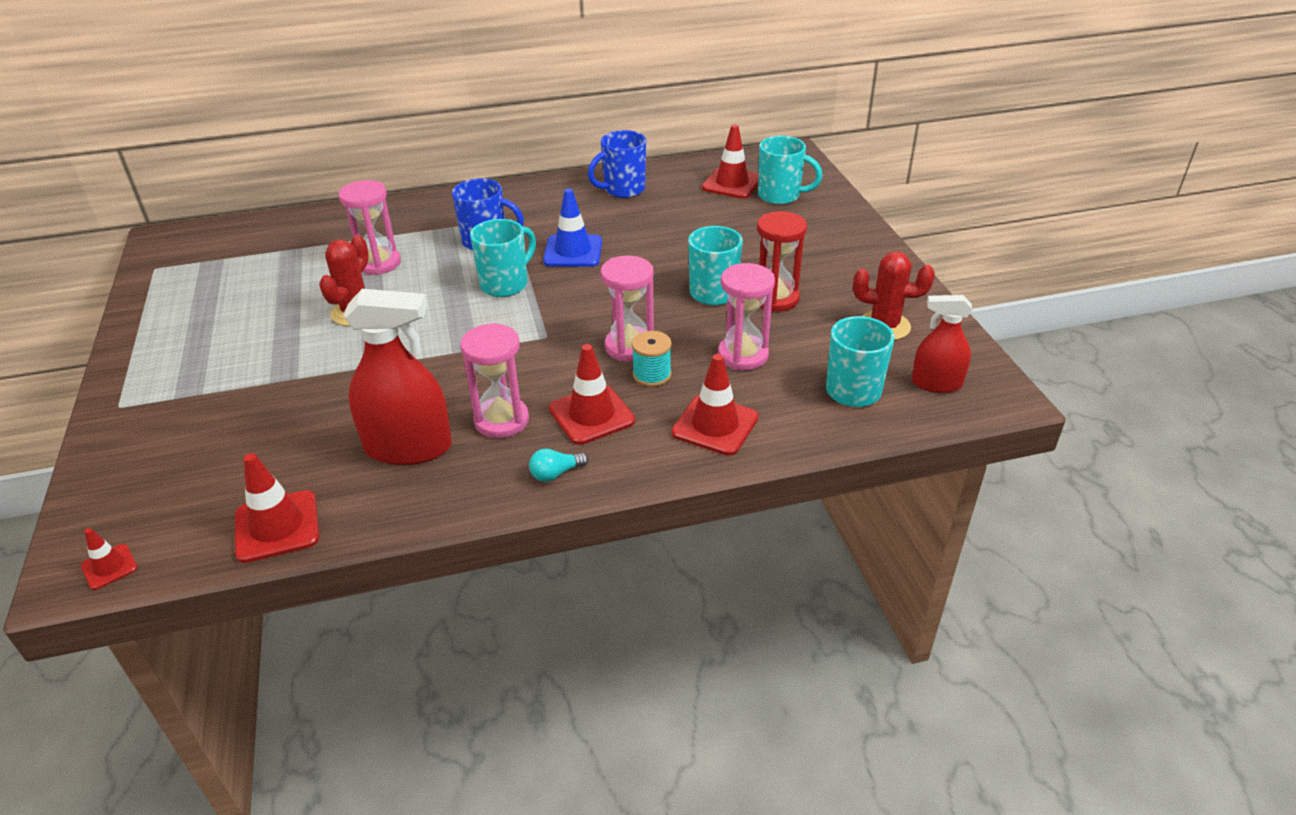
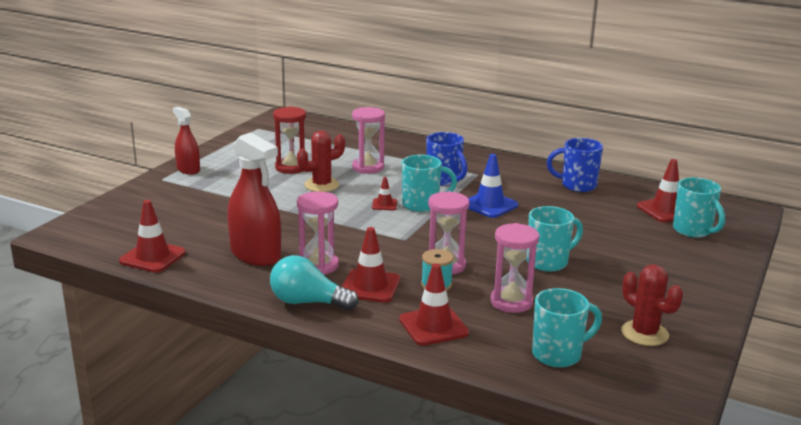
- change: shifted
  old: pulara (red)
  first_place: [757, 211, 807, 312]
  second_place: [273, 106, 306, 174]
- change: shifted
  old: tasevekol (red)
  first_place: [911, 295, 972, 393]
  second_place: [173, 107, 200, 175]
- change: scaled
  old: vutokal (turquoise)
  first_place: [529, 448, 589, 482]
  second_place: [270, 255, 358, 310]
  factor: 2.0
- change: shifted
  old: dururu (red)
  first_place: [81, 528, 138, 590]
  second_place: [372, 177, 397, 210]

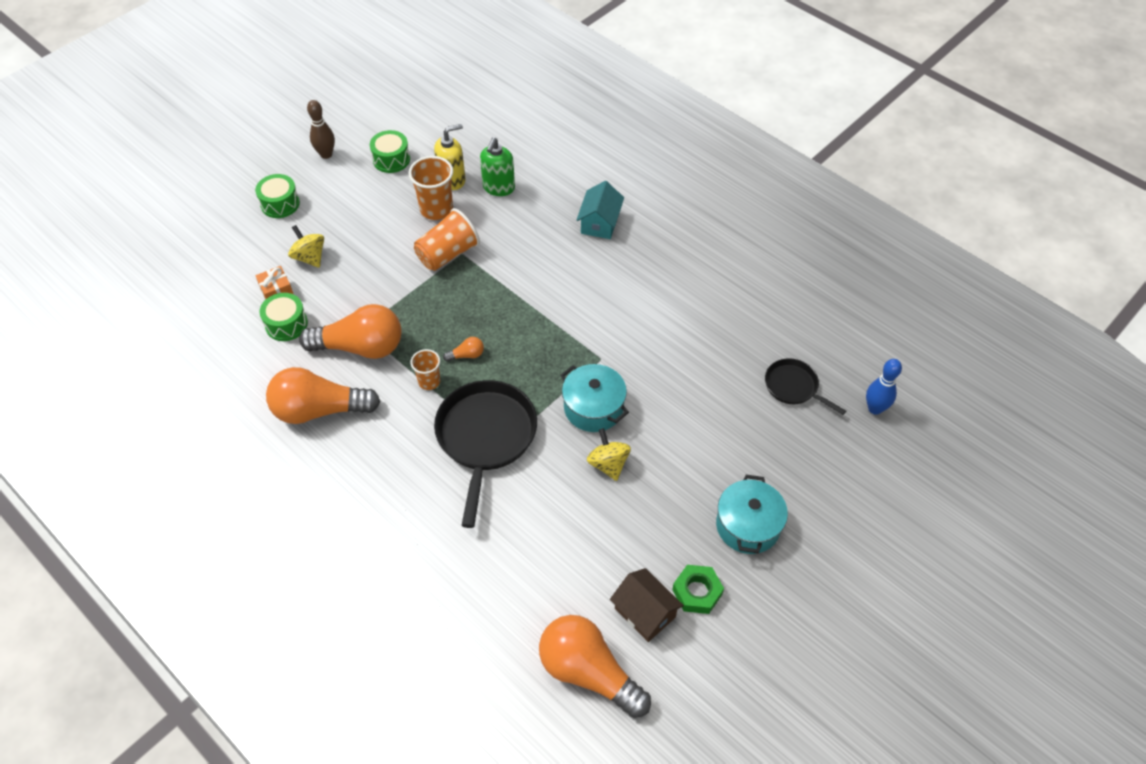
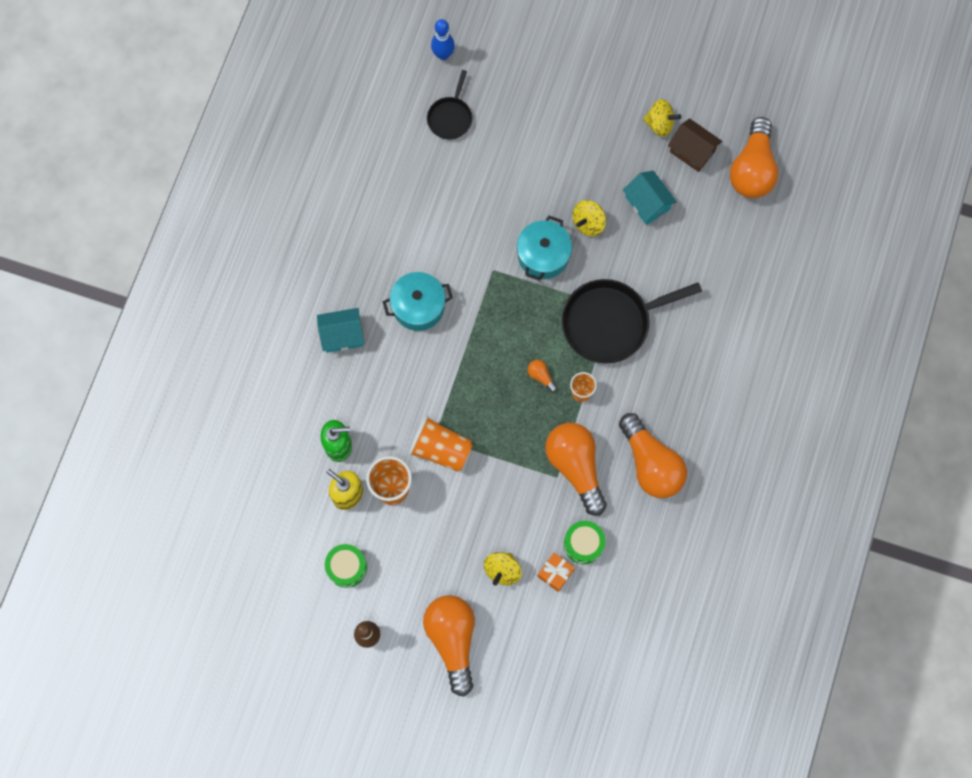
- change: swapped
  old: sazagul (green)
  new: vutokal (orange)
  first_place: [255, 174, 300, 218]
  second_place: [423, 595, 475, 697]
- change: shifted
  old: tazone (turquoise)
  first_place: [716, 475, 788, 554]
  second_place: [383, 272, 453, 331]
- change: swapped
  old: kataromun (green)
  new: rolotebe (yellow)
  first_place: [672, 565, 724, 614]
  second_place: [643, 99, 681, 137]
- change: rotated
  old: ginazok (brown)
  first_place: [610, 568, 684, 642]
  second_place: [668, 118, 722, 172]
  degrees: -75
- change: new
  new: ginazok (turquoise)
  second_place: [623, 171, 677, 225]

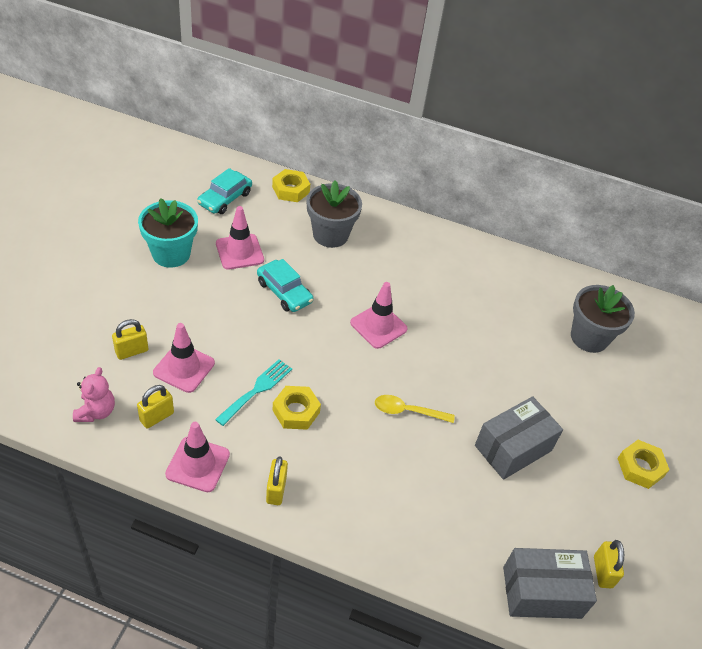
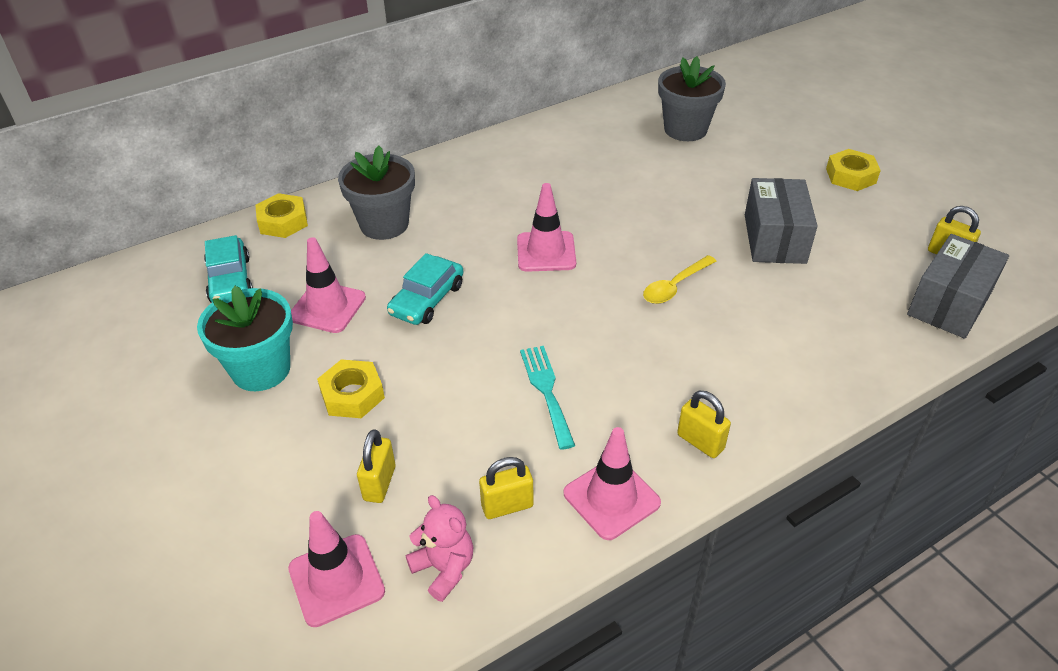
- change: rotated
  old: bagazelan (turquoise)
  first_place: [257, 259, 313, 312]
  second_place: [387, 253, 463, 325]
  degrees: 120
- change: shifted
  old: dururu (pink)
  first_place: [153, 323, 215, 393]
  second_place: [288, 511, 385, 627]
- change: rotated
  old: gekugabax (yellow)
  first_place: [137, 385, 174, 429]
  second_place: [479, 457, 534, 519]
  degrees: 75
- change: shifted
  old: kataromun (yellow)
  first_place: [272, 386, 321, 430]
  second_place: [317, 359, 385, 418]

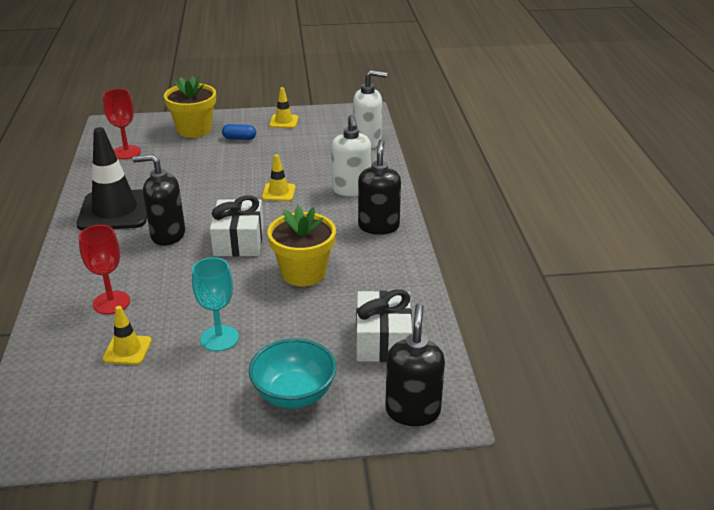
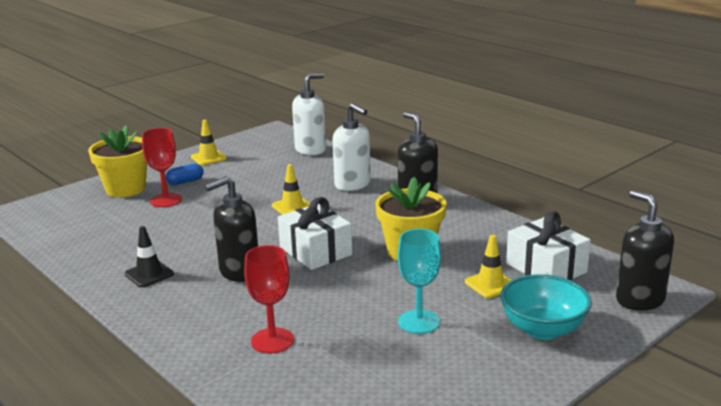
- change: shifted
  old: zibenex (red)
  first_place: [103, 89, 141, 159]
  second_place: [142, 128, 182, 207]
- change: scaled
  old: dururu (black)
  first_place: [76, 127, 147, 230]
  second_place: [125, 226, 174, 287]
  factor: 0.48
- change: shifted
  old: dururu (yellow)
  first_place: [102, 306, 152, 365]
  second_place: [465, 235, 511, 298]

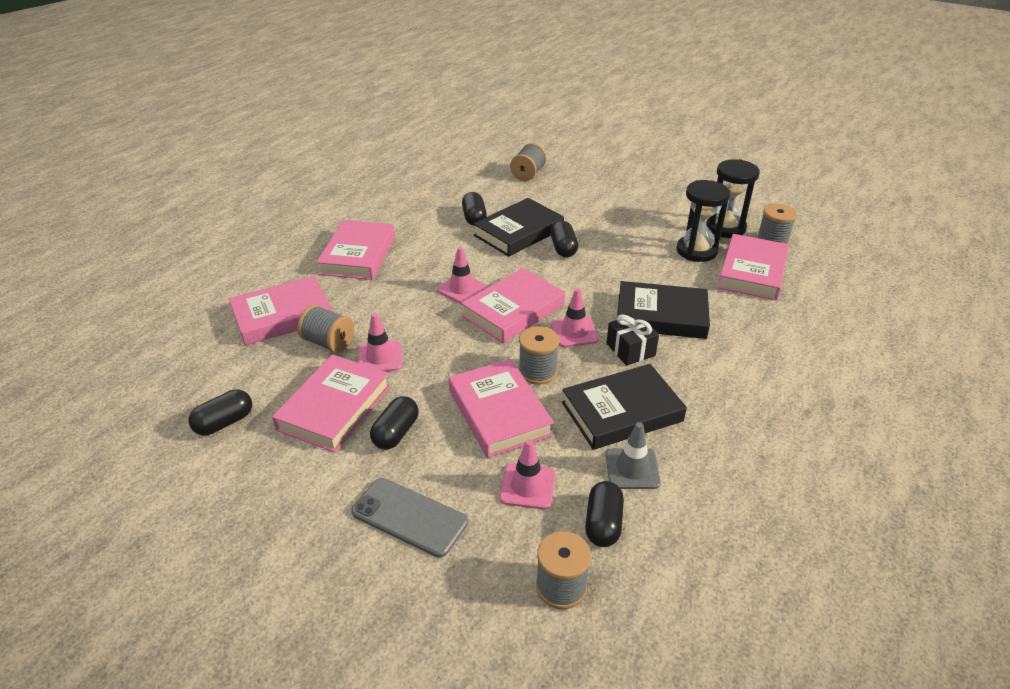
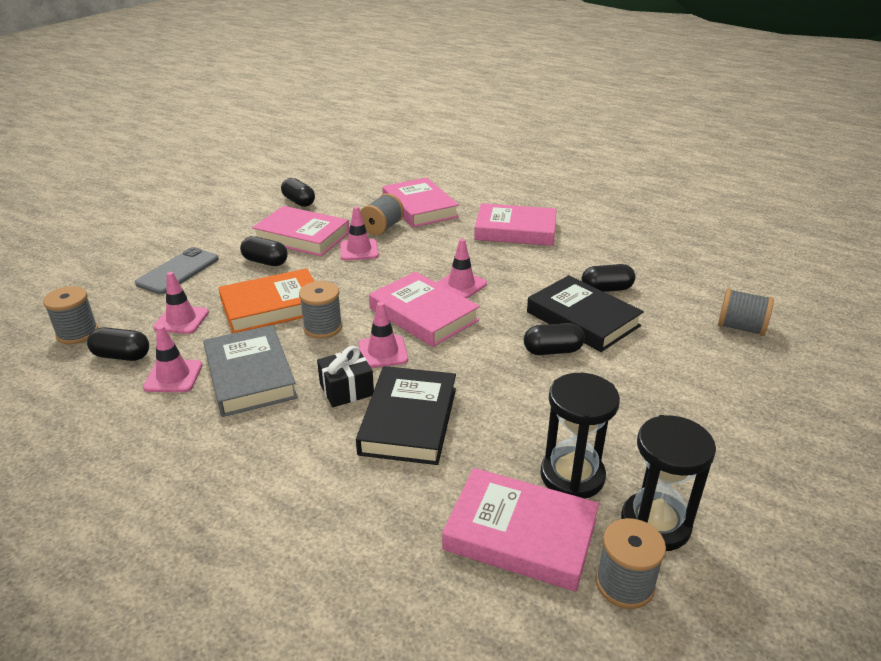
- change: repainted
  old: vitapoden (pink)
  new: vitapoden (orange)
  first_place: [448, 359, 554, 458]
  second_place: [218, 268, 315, 333]
- change: repainted
  old: vitapoden (black)
  new: vitapoden (grey)
  first_place: [562, 364, 687, 450]
  second_place: [203, 325, 298, 417]
- change: repainted
  old: dururu (grey)
  new: dururu (pink)
  first_place: [606, 422, 661, 489]
  second_place: [143, 325, 202, 392]

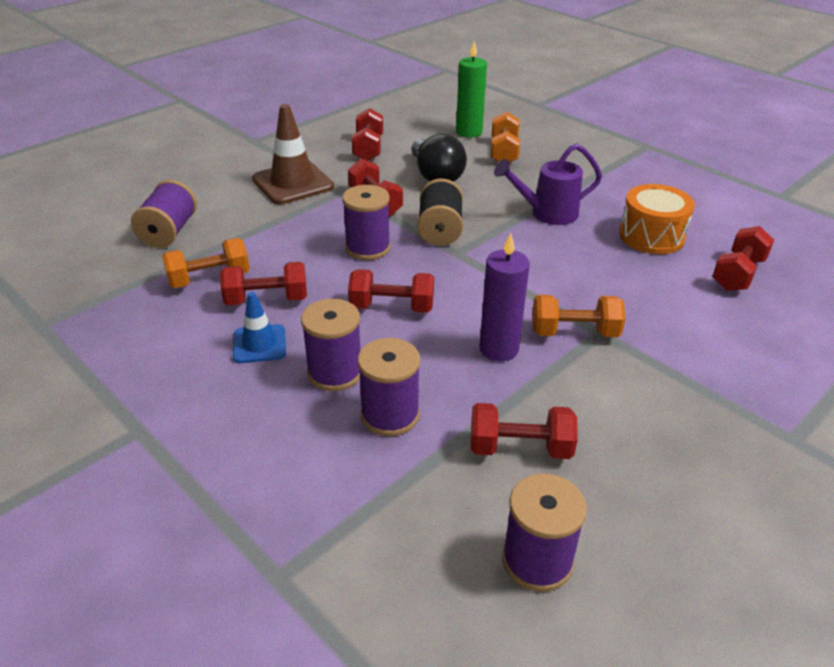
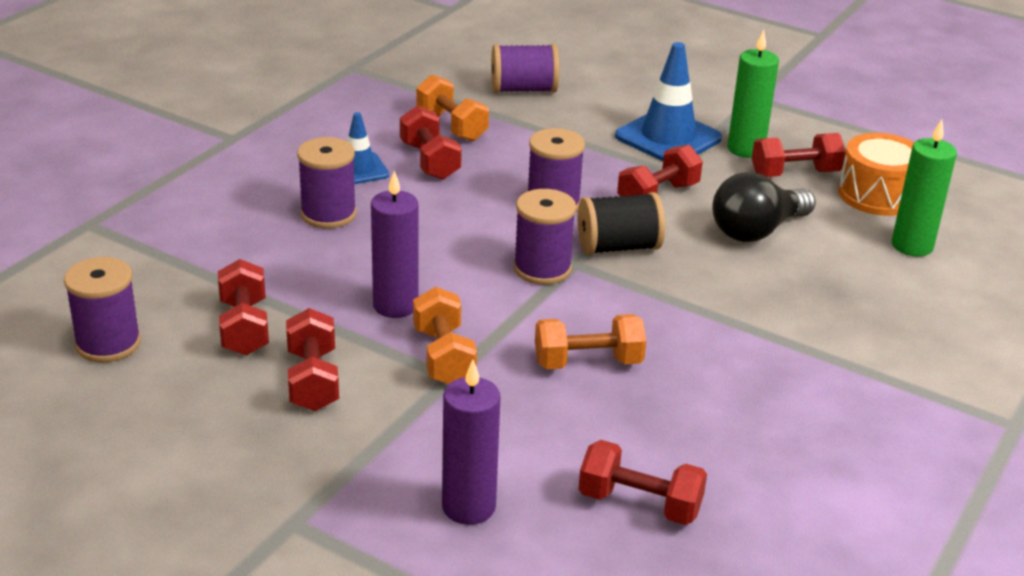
- change: repainted
  old: dururu (brown)
  new: dururu (blue)
  first_place: [252, 104, 334, 204]
  second_place: [615, 42, 722, 161]
- change: shifted
  old: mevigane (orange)
  first_place: [491, 112, 520, 163]
  second_place: [535, 314, 646, 369]
- change: gone
  old: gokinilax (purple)
  first_place: [494, 144, 602, 225]
- change: shifted
  old: sazagul (orange)
  first_place: [619, 184, 695, 254]
  second_place: [838, 133, 915, 216]
- change: shifted
  old: mevigane (red)
  first_place: [348, 269, 434, 313]
  second_place: [286, 308, 339, 411]
- change: shifted
  old: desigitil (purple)
  first_place: [358, 338, 420, 436]
  second_place: [513, 189, 576, 285]
- change: new
  new: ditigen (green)
  second_place: [727, 30, 779, 158]
- change: new
  new: ditigen (purple)
  second_place: [442, 360, 501, 525]

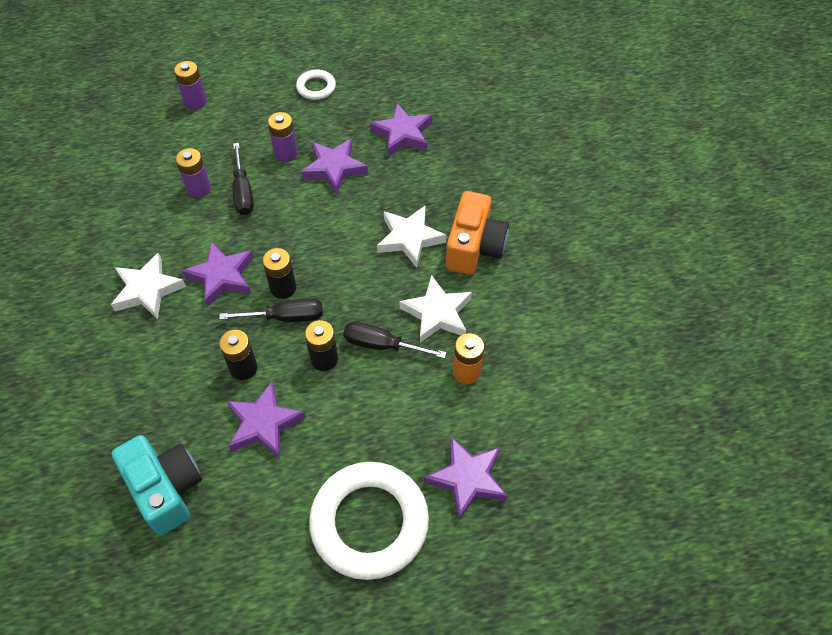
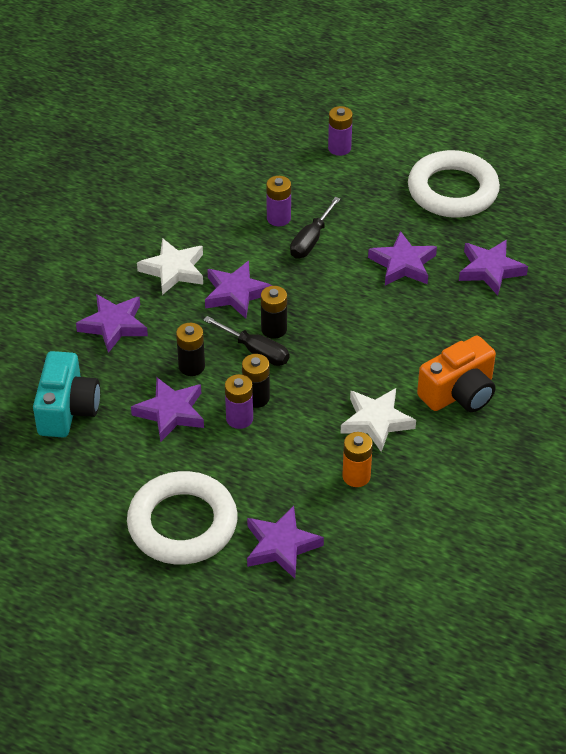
- change: scaled
  old: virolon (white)
  first_place: [296, 70, 336, 100]
  second_place: [408, 150, 500, 218]
  factor: 2.14
- change: shifted
  old: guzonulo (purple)
  first_place: [268, 112, 298, 162]
  second_place: [225, 374, 253, 429]
- change: gone
  old: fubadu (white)
  first_place: [377, 206, 446, 268]
- change: gone
  old: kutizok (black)
  first_place: [343, 322, 447, 358]
- change: new
  new: fubadu (purple)
  second_place: [76, 294, 148, 353]

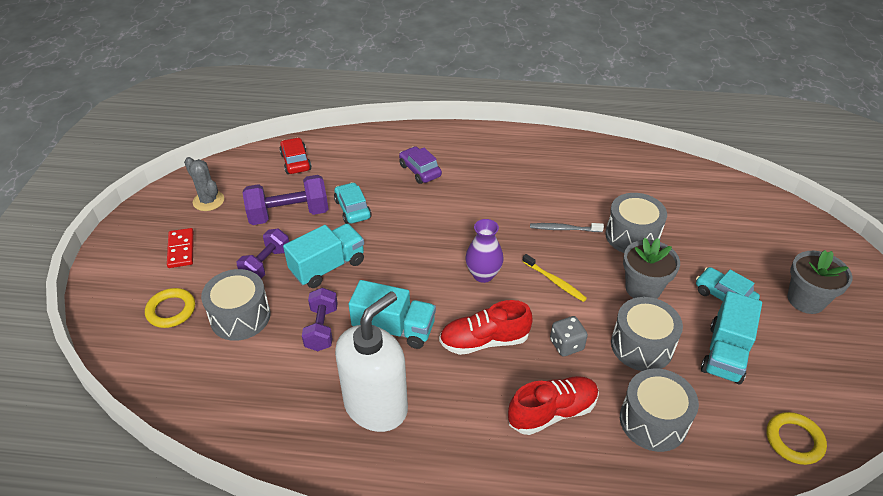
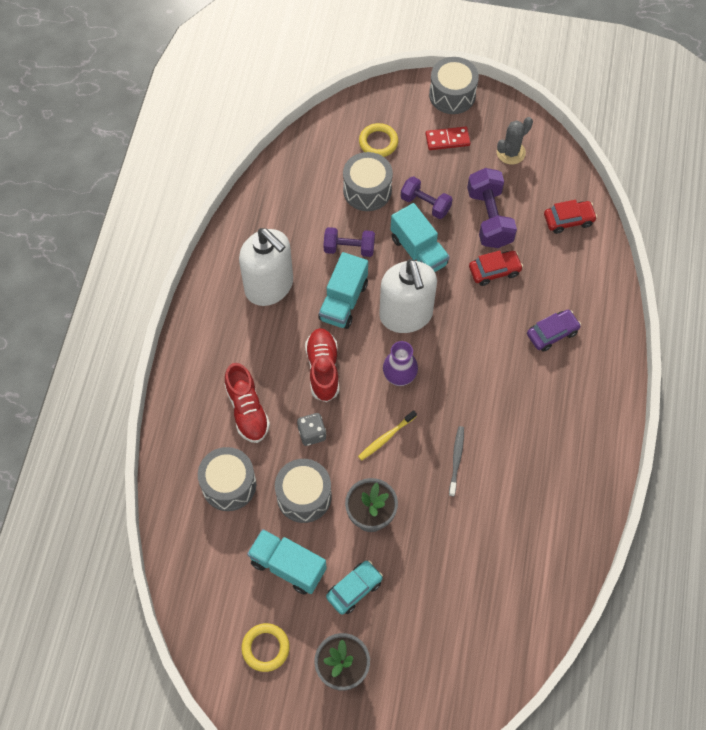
- change: repainted
  old: bagazelan (turquoise)
  new: bagazelan (red)
  first_place: [334, 182, 372, 224]
  second_place: [469, 250, 523, 286]
- change: shifted
  old: sazagul (grey)
  first_place: [605, 193, 667, 253]
  second_place: [429, 57, 479, 114]
- change: shifted
  old: virolon (yellow)
  first_place: [767, 412, 827, 465]
  second_place: [241, 623, 290, 672]
- change: new
  new: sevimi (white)
  second_place: [379, 259, 437, 333]

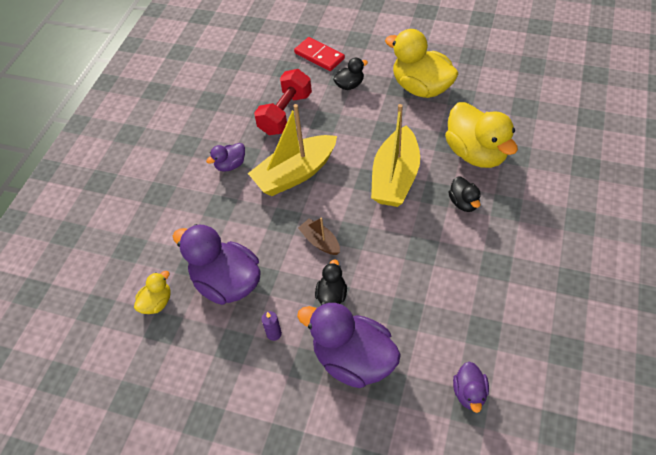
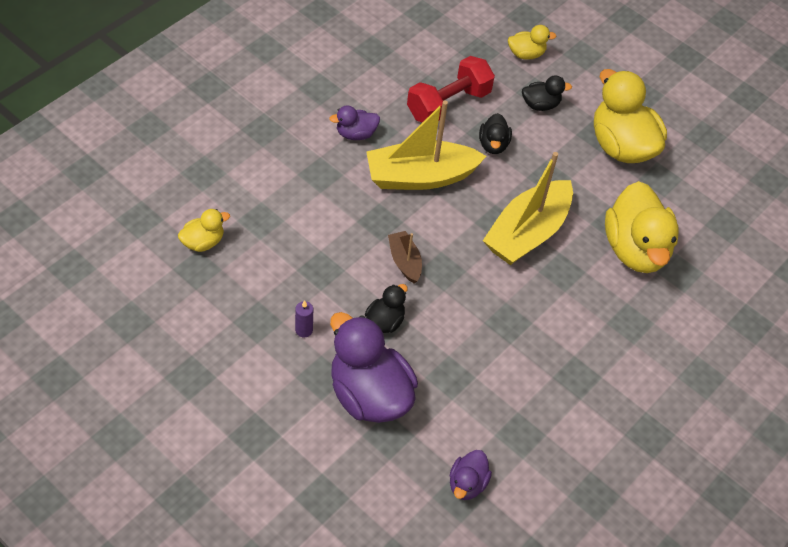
- change: swapped
  old: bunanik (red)
  new: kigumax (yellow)
  first_place: [294, 37, 345, 71]
  second_place: [508, 25, 557, 60]
- change: shifted
  old: kigumax (black)
  first_place: [449, 176, 481, 212]
  second_place: [479, 113, 512, 154]
- change: gone
  old: kigumax (purple)
  first_place: [173, 224, 261, 305]

